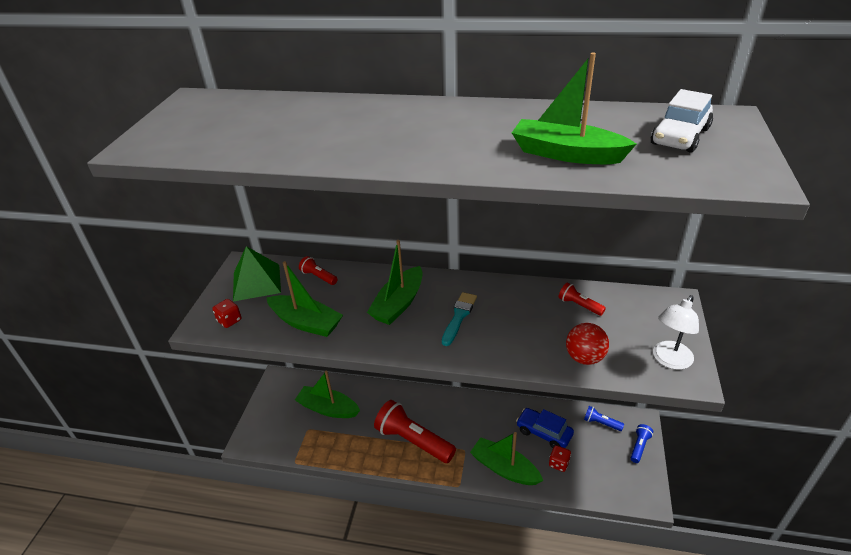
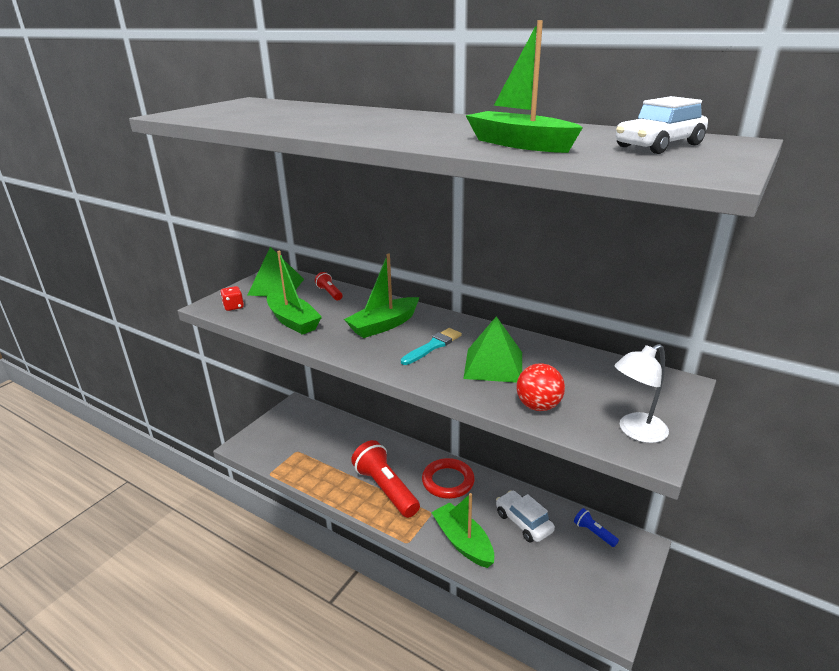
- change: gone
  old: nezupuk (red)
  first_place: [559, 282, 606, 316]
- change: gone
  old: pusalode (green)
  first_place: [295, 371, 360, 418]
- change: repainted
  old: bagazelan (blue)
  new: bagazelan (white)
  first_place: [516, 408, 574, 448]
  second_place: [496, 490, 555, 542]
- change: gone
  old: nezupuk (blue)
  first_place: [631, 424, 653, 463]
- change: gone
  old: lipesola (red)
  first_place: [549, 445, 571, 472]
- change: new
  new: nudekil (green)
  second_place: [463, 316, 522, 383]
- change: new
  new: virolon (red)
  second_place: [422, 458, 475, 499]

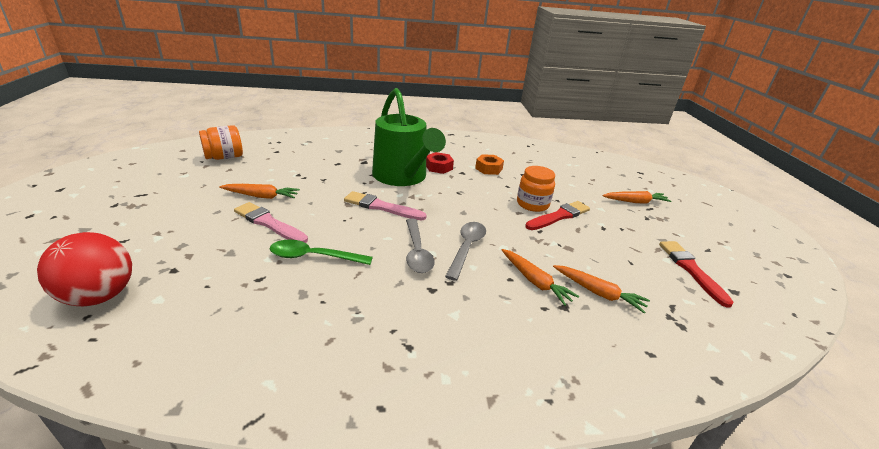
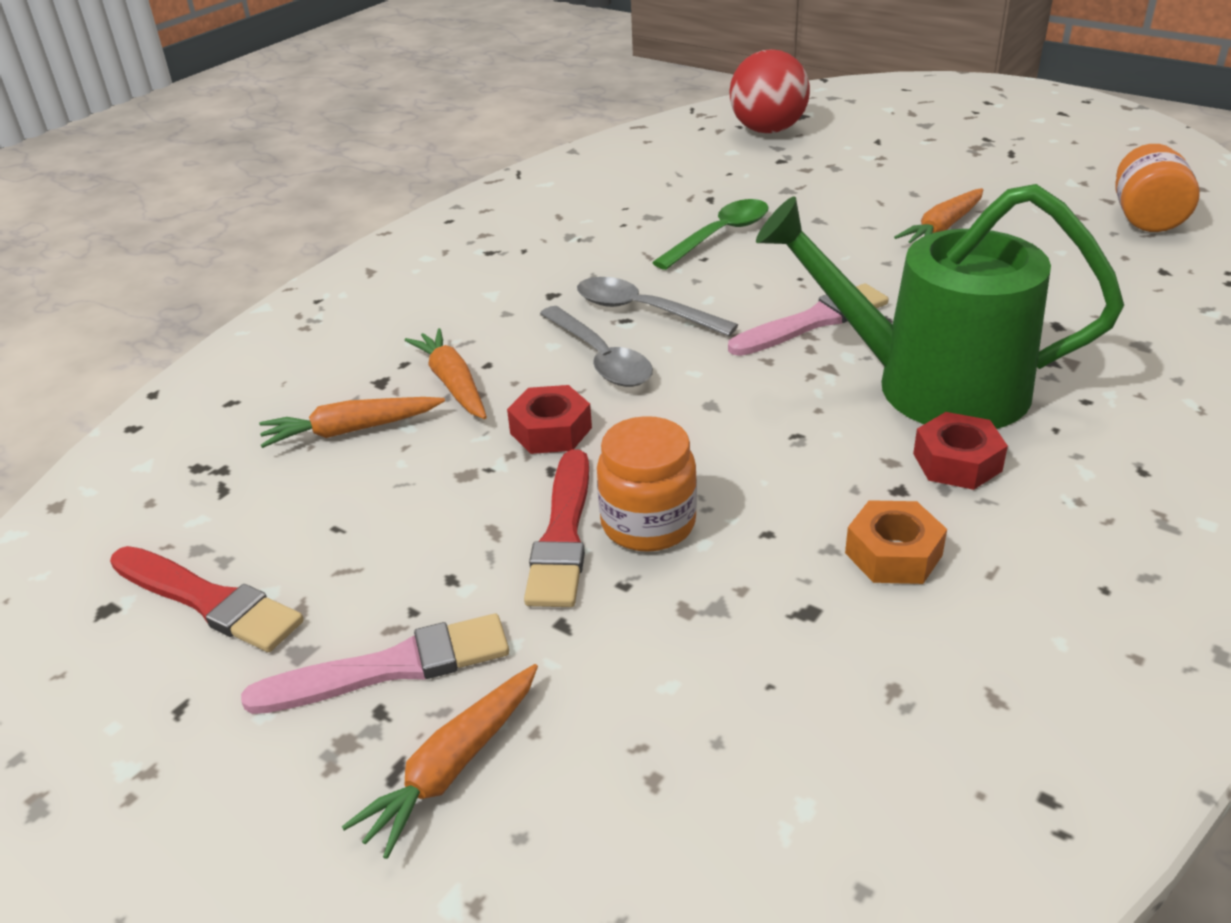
- change: shifted
  old: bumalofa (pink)
  first_place: [234, 202, 308, 243]
  second_place: [241, 614, 509, 714]
- change: rotated
  old: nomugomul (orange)
  first_place: [502, 249, 579, 306]
  second_place: [405, 328, 487, 419]
  degrees: 60
- change: new
  new: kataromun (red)
  second_place: [507, 385, 592, 454]

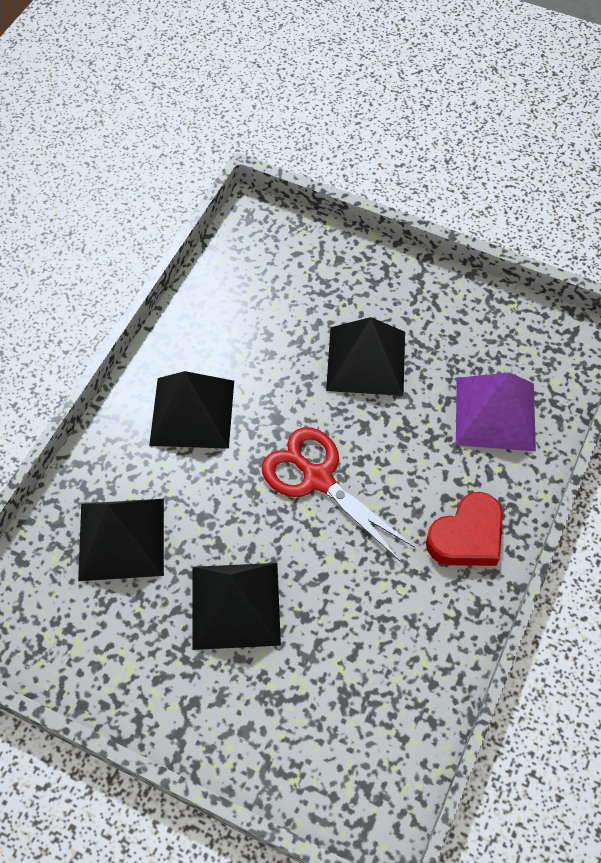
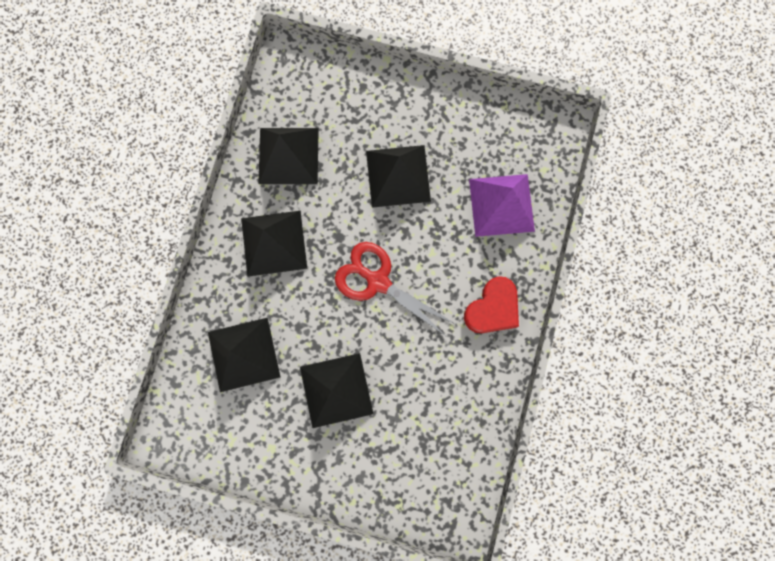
- change: new
  new: nudekil (black)
  second_place: [258, 128, 319, 184]

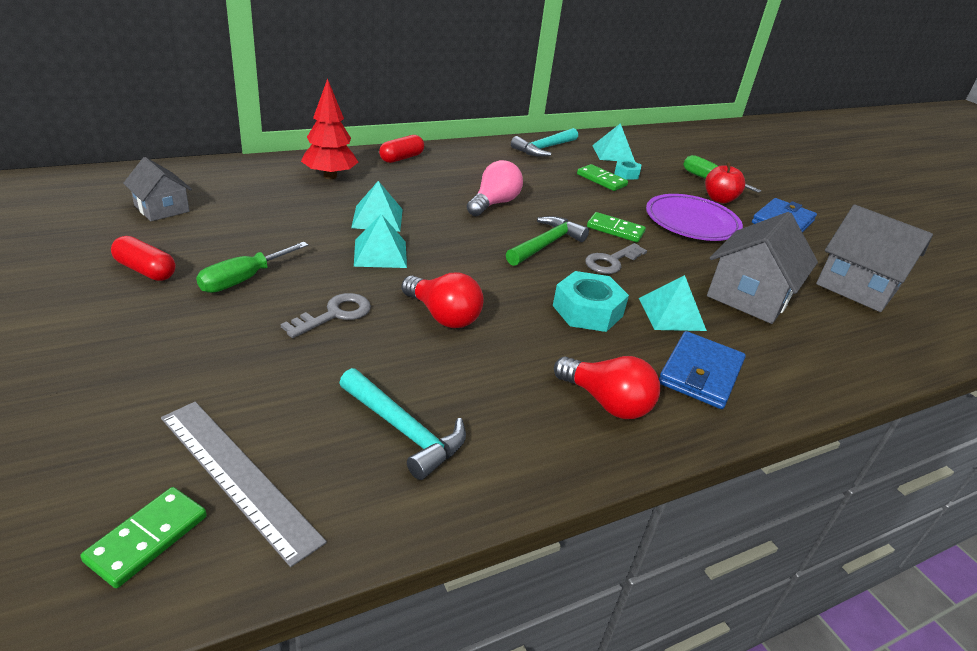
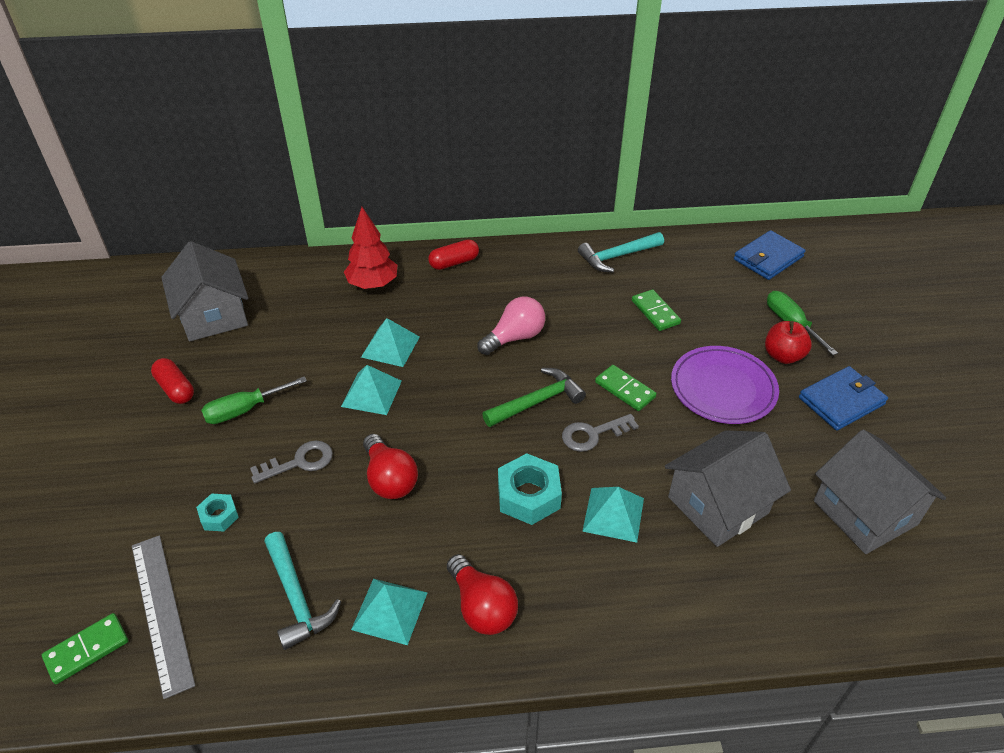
- change: shifted
  old: nudekil (turquoise)
  first_place: [592, 123, 635, 162]
  second_place: [351, 578, 428, 645]
- change: scaled
  old: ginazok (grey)
  first_place: [123, 157, 192, 221]
  second_place: [161, 241, 248, 341]
  factor: 1.7
- change: shifted
  old: kataromun (turquoise)
  first_place: [614, 160, 641, 180]
  second_place: [196, 494, 239, 531]
- change: shifted
  old: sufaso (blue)
  first_place: [659, 331, 746, 409]
  second_place: [734, 230, 806, 280]

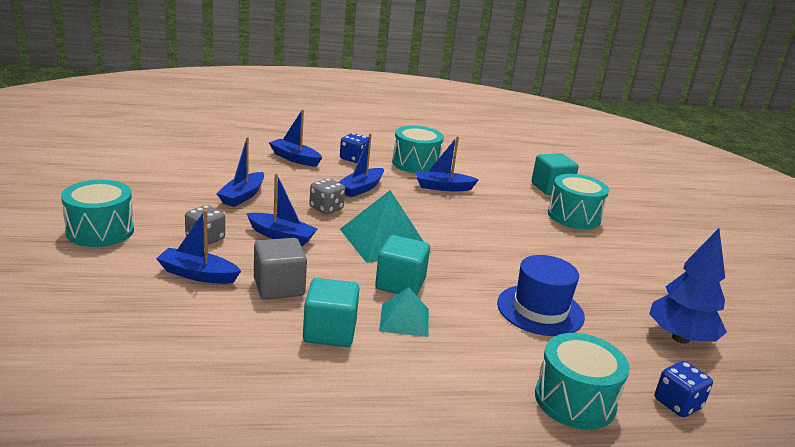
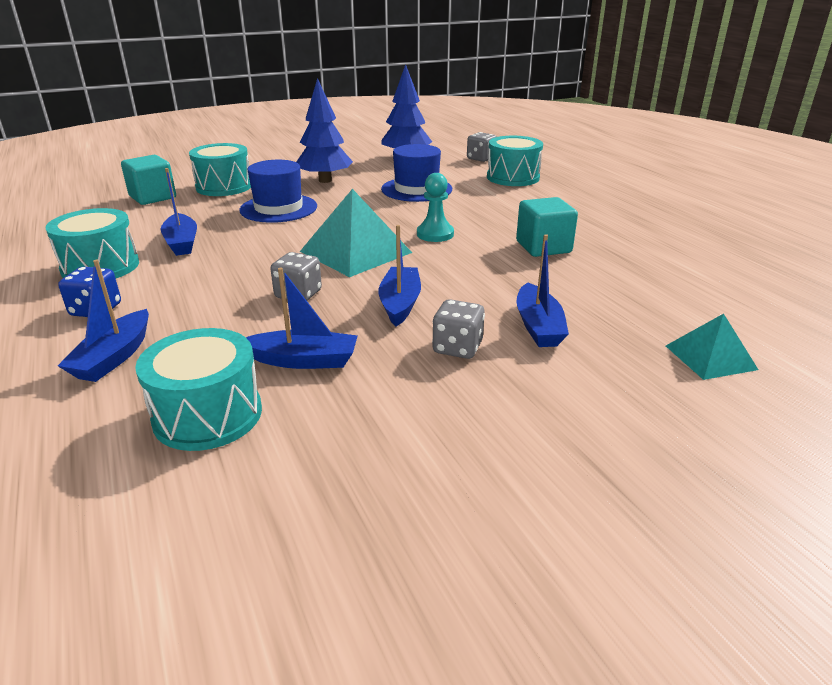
- change: gone
  old: pusalode (blue)
  first_place: [338, 133, 384, 197]
- change: shifted
  old: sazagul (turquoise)
  first_place: [61, 180, 134, 247]
  second_place: [135, 328, 262, 451]
- change: swapped
  old: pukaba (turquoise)
  new: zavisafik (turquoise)
  first_place: [375, 235, 430, 295]
  second_place: [417, 173, 454, 242]
- change: gone
  old: pukaba (grey)
  first_place: [254, 238, 307, 300]
- change: shifted
  old: nudekil (turquoise)
  first_place: [379, 287, 429, 337]
  second_place: [666, 314, 758, 380]
- change: repainted
  old: lipesola (blue)
  new: lipesola (grey)
  first_place: [655, 361, 713, 417]
  second_place: [467, 132, 497, 162]
- change: new
  new: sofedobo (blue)
  second_place: [296, 78, 353, 183]
- change: new
  new: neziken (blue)
  second_place: [239, 160, 317, 223]

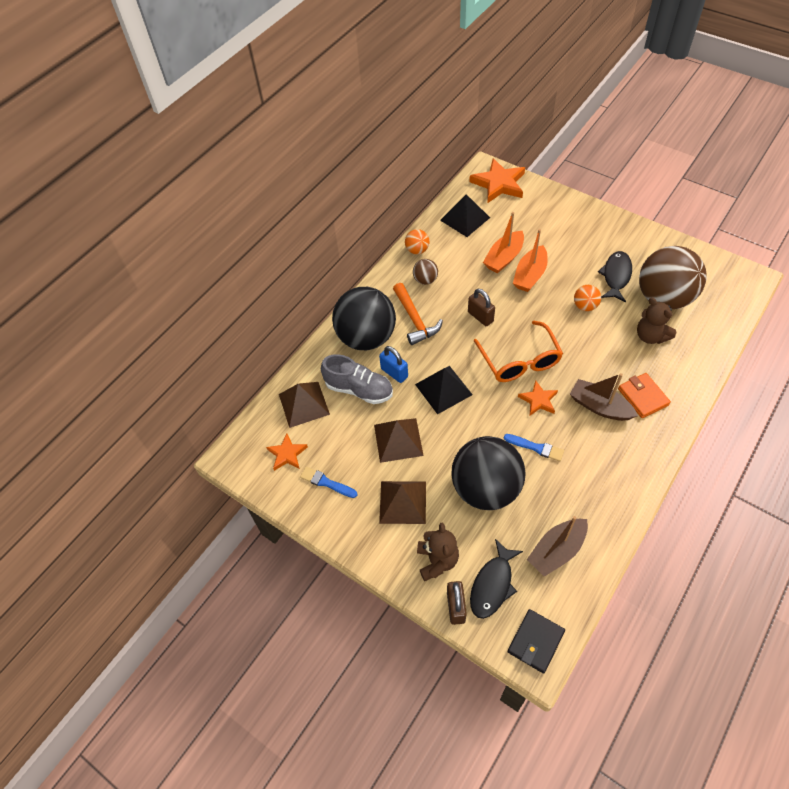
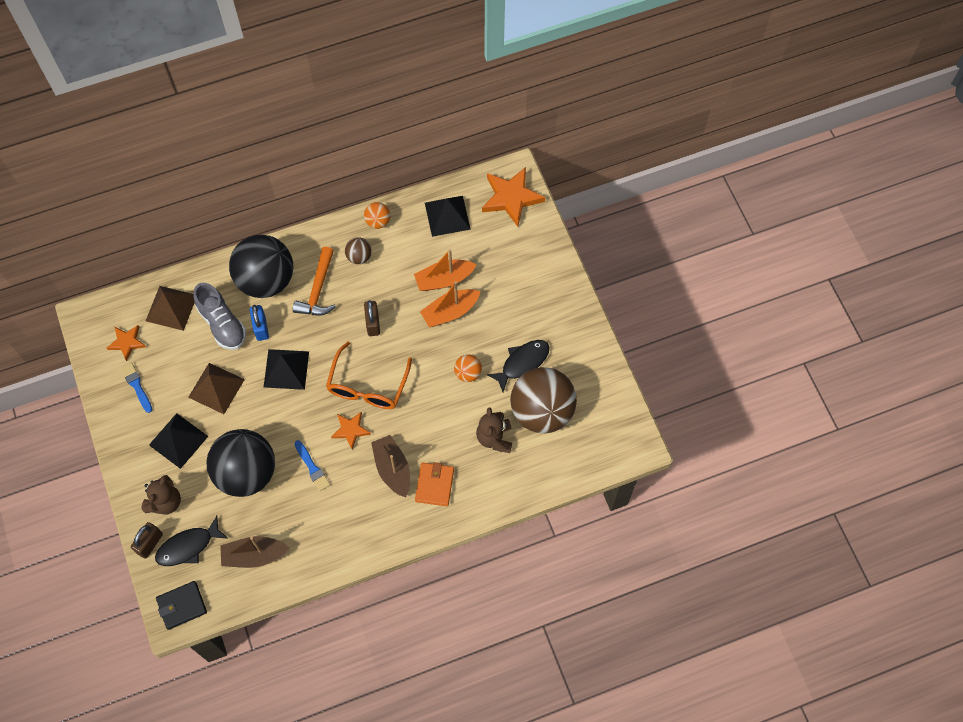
- change: repainted
  old: nudekil (brown)
  new: nudekil (black)
  first_place: [379, 481, 426, 524]
  second_place: [149, 413, 208, 469]

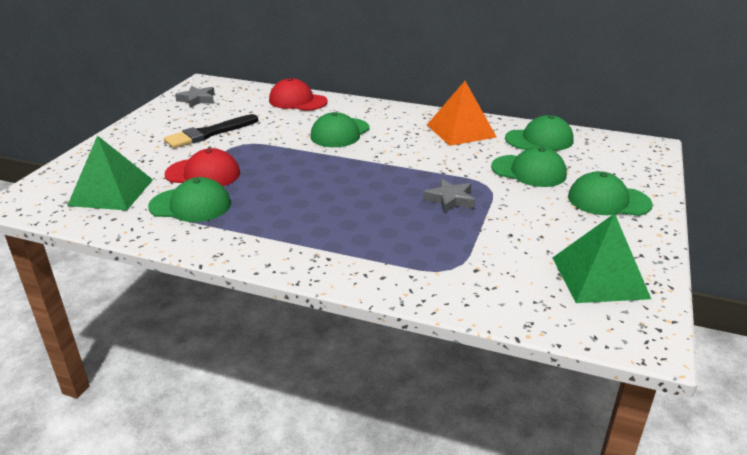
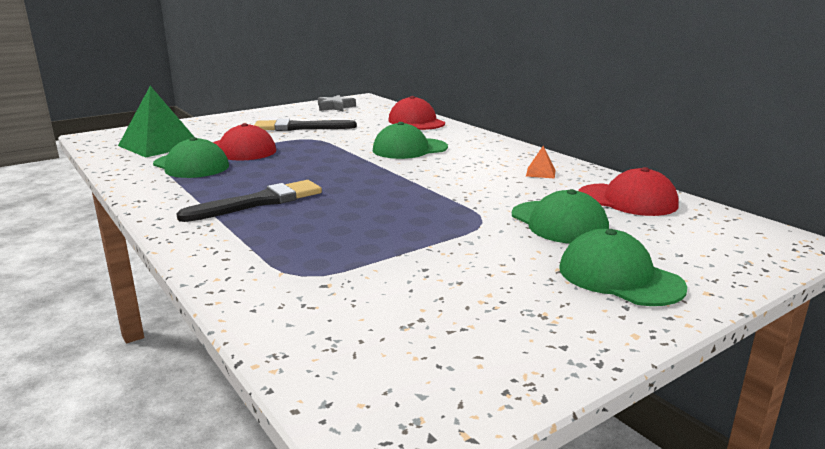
- change: scaled
  old: nudekil (orange)
  first_place: [427, 81, 496, 146]
  second_place: [526, 146, 556, 179]
  factor: 0.42
- change: repainted
  old: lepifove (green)
  new: lepifove (red)
  first_place: [505, 115, 574, 151]
  second_place: [578, 167, 679, 216]
- change: gone
  old: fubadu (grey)
  first_place: [423, 179, 475, 214]
- change: gone
  old: nudekil (green)
  first_place: [553, 213, 651, 303]
- change: new
  new: bumalofa (black)
  second_place: [176, 180, 322, 222]

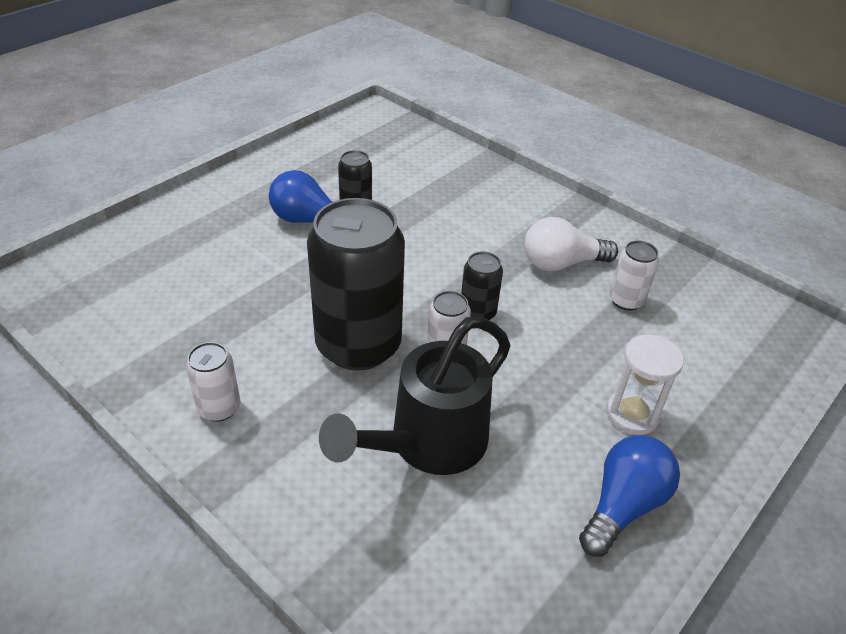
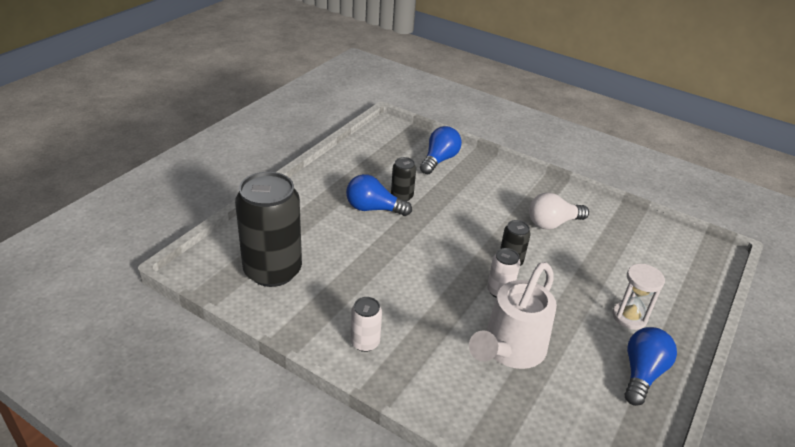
- change: shifted
  old: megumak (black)
  first_place: [307, 198, 405, 371]
  second_place: [235, 172, 302, 287]
- change: gone
  old: megumak (white)
  first_place: [610, 241, 659, 311]
- change: repainted
  old: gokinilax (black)
  new: gokinilax (white)
  first_place: [319, 317, 510, 475]
  second_place: [469, 262, 557, 369]
- change: new
  new: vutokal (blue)
  second_place: [420, 126, 462, 174]

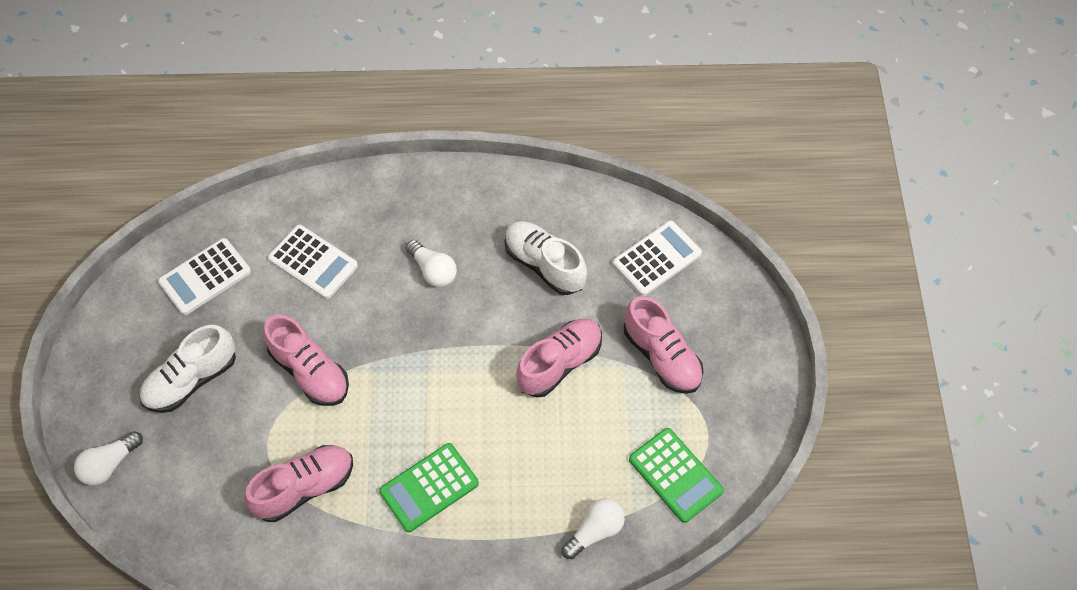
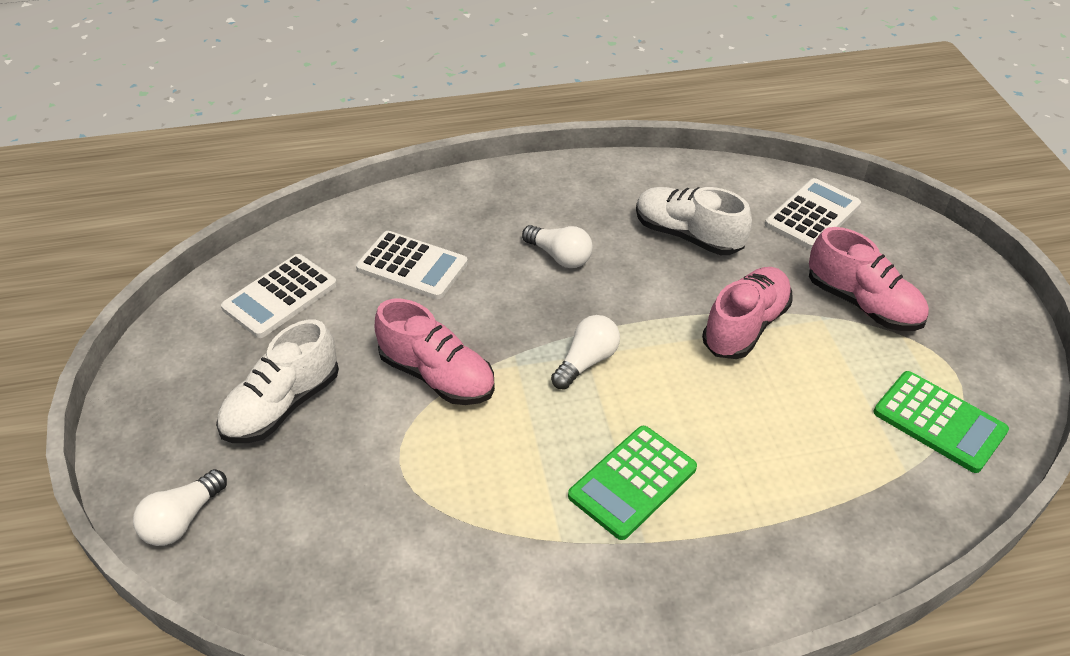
- change: gone
  old: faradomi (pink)
  first_place: [244, 445, 353, 522]
- change: shifted
  old: vutokal (white)
  first_place: [562, 498, 625, 559]
  second_place: [551, 315, 620, 390]

